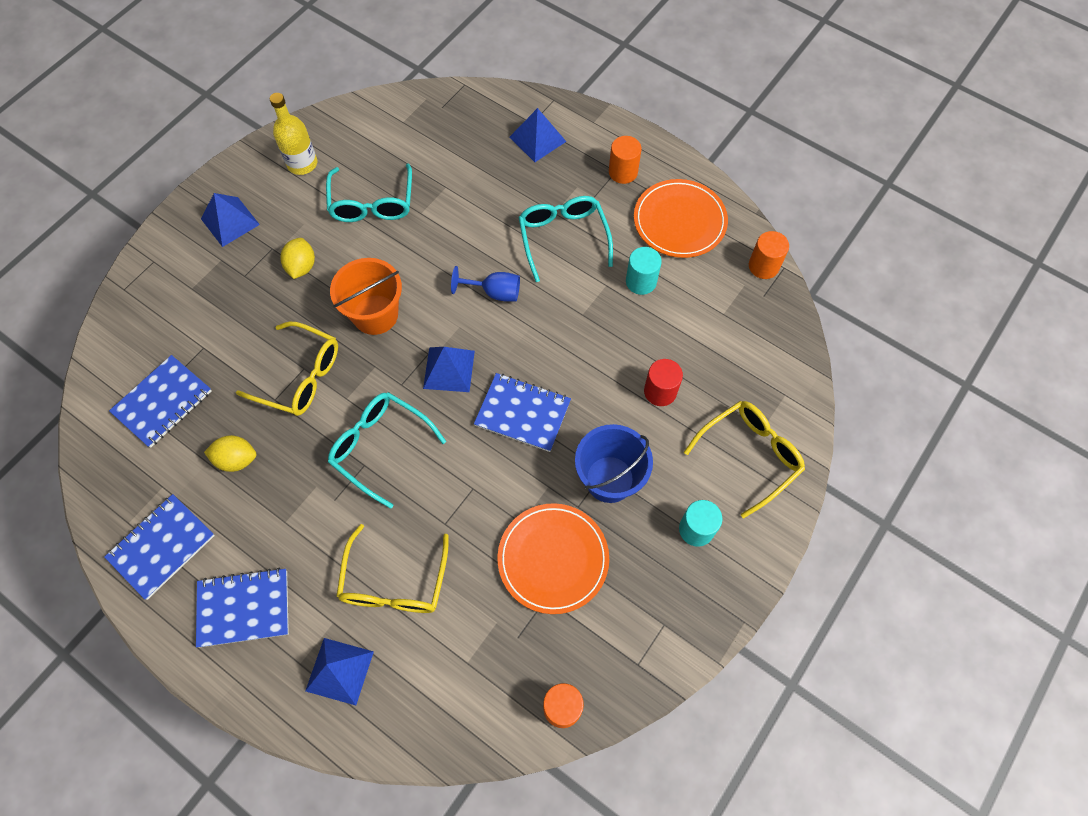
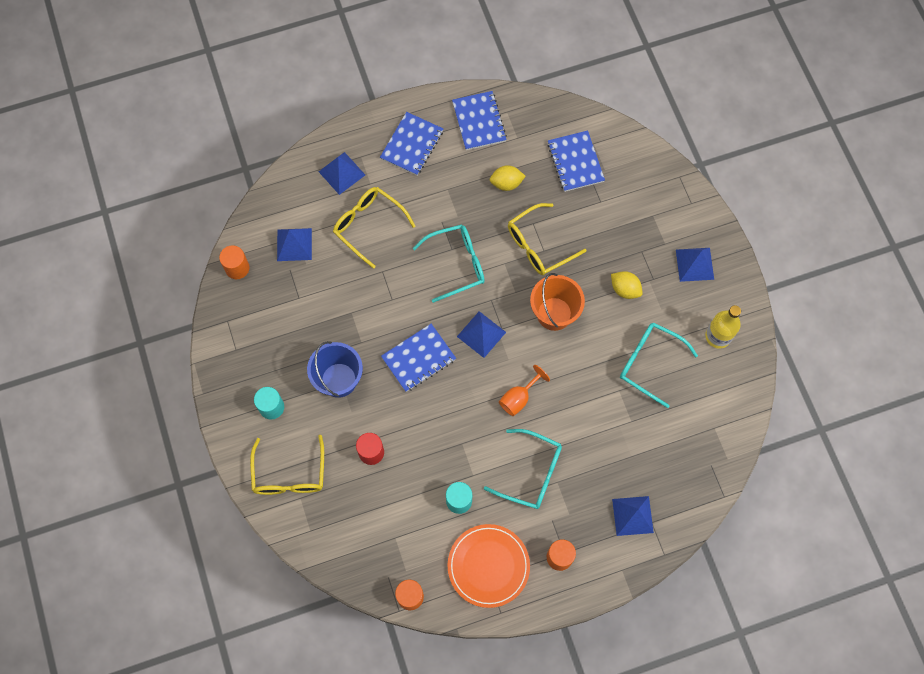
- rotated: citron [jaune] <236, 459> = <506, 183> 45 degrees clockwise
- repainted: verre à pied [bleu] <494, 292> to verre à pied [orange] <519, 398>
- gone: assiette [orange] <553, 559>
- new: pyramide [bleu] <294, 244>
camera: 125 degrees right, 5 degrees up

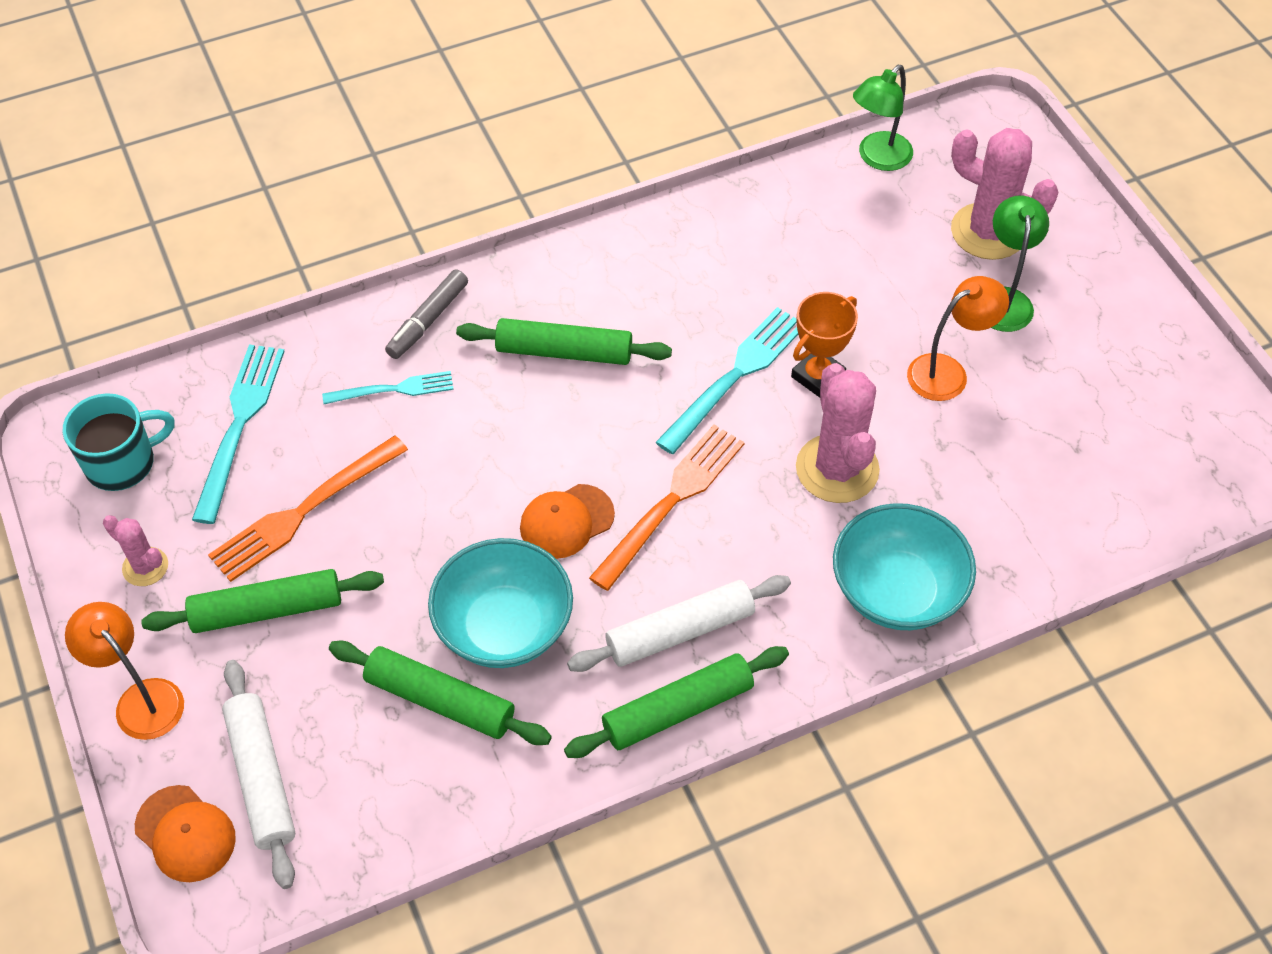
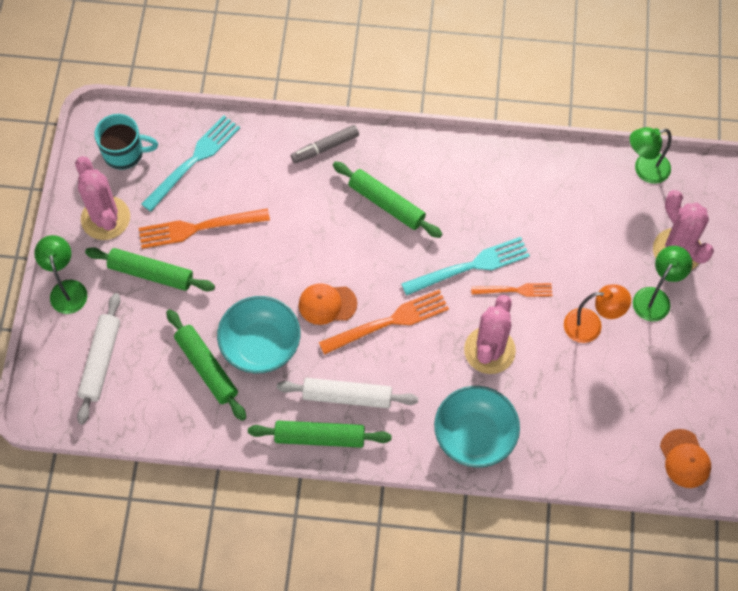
- repainted: lampe [orange] <141, 699> to lampe [vert] <67, 289>
- scaled: cactus [rose] <145, 567> = <105, 218> x1.90
- shifted: casquette [orange] <185, 834> to <685, 459>
- gone: fourchette [turquoise] <395, 389>
- swapped: trophée [orange] <817, 376> to fourchette [orange] <516, 290>
camera: 30 degrees right, 10 degrees up

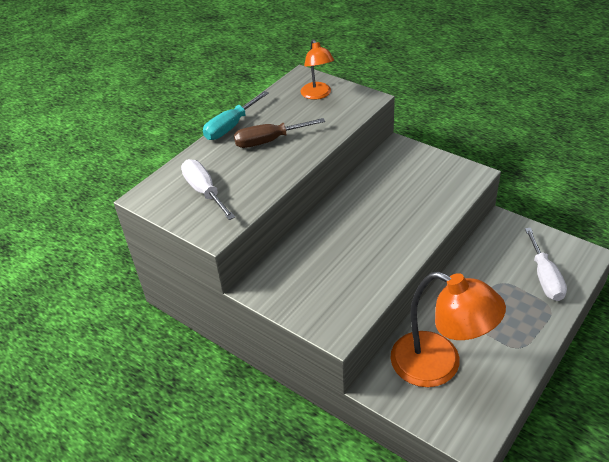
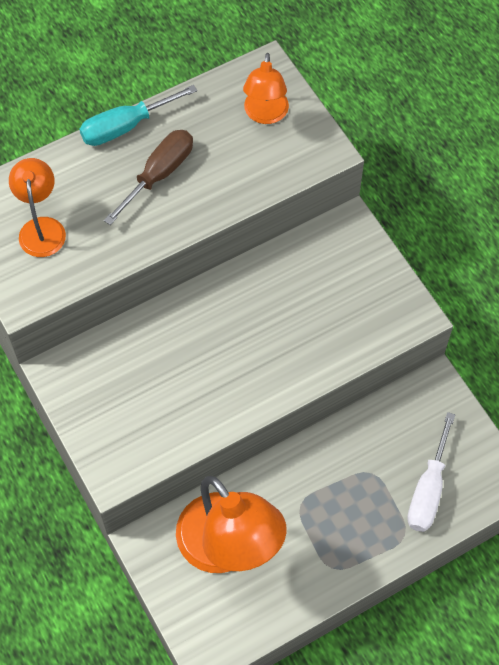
- swapped: tournevis [blanc] <204, 192> to lampe [orange] <42, 228>
- rotated: tournevis [marron] <269, 141> = <159, 174> 120 degrees clockwise
camera: 20 degrees right, 20 degrees up

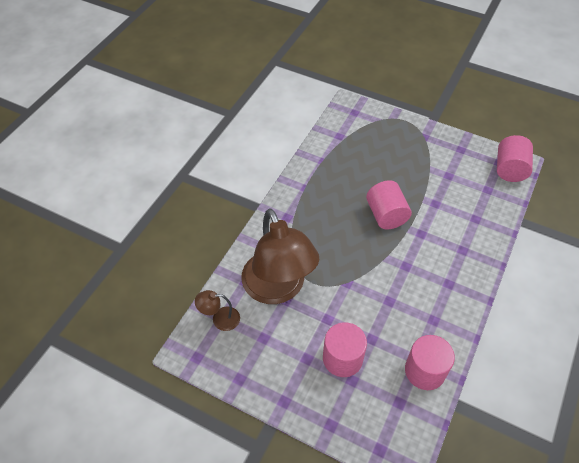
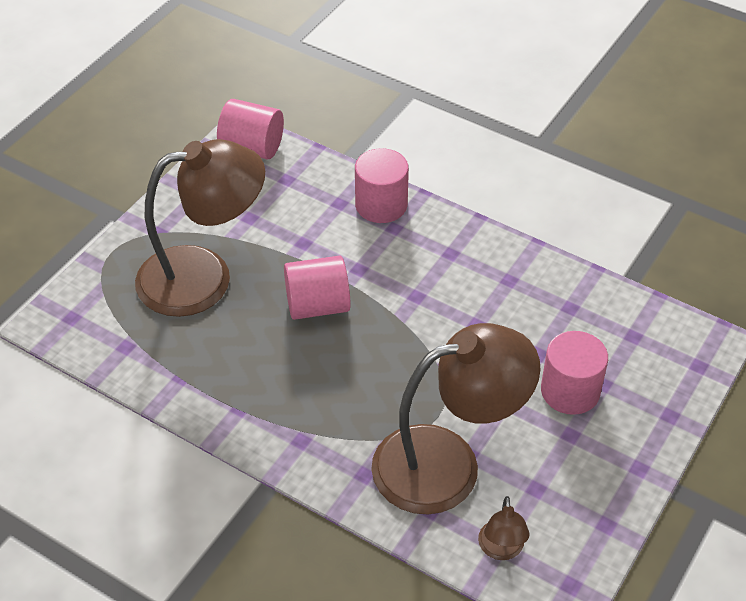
- shifted: cylindre [rose] <425, 371> to <381, 205>
- new: lampe [marron] <204, 277>
camera: 85 degrees left, 5 degrees down

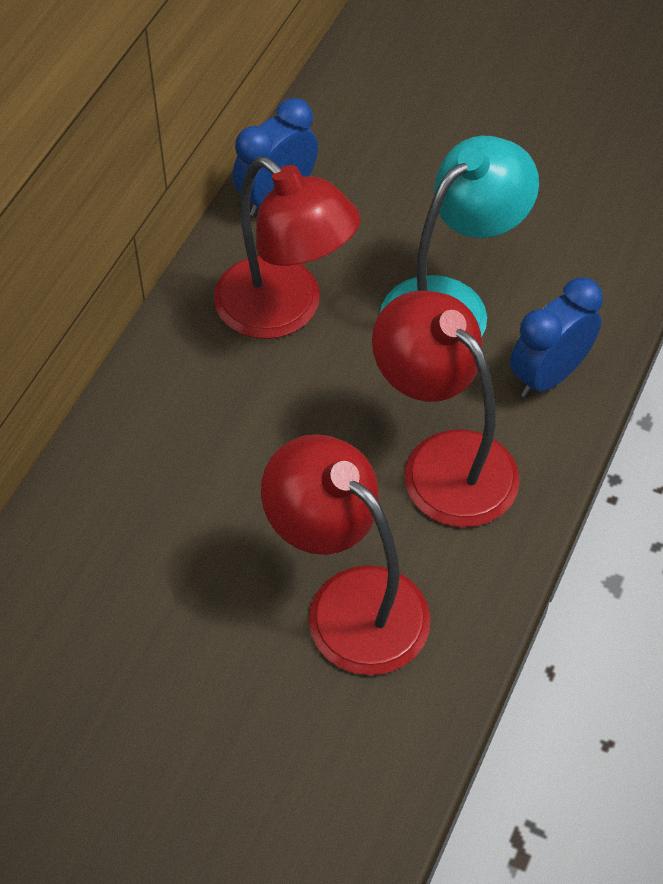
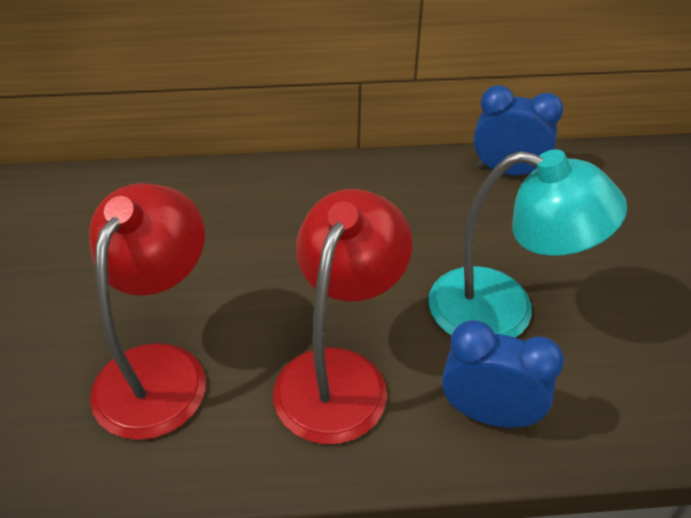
- gone: lampe [rouge] <284, 311>
camera: 60 degrees right, 10 degrees down

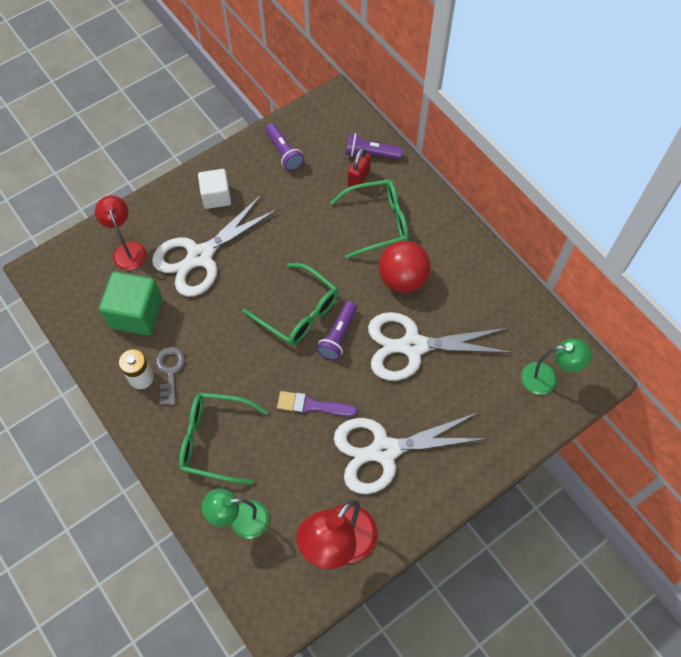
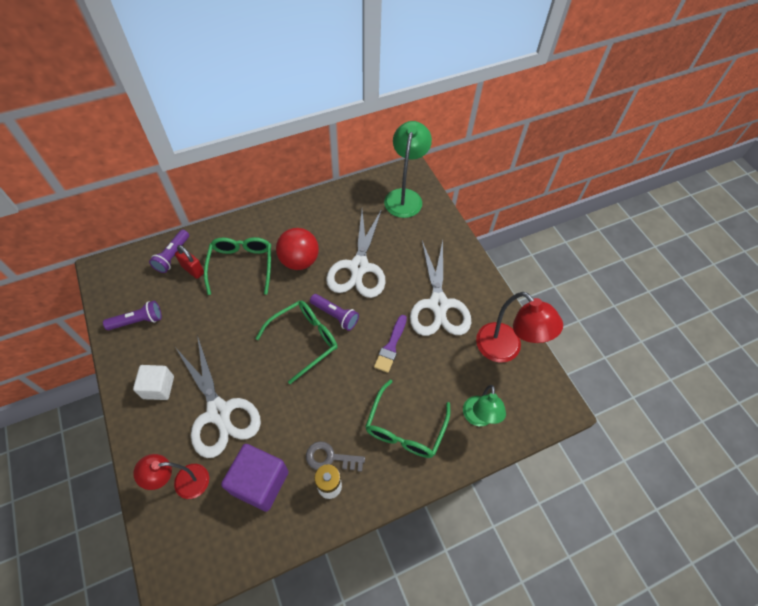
- repainted: cube [vert] <136, 313> to cube [violet] <260, 482>
- scaled: lampe [vert] <547, 378> = <405, 196> x1.51
camera: 80 degrees left, 5 degrees down

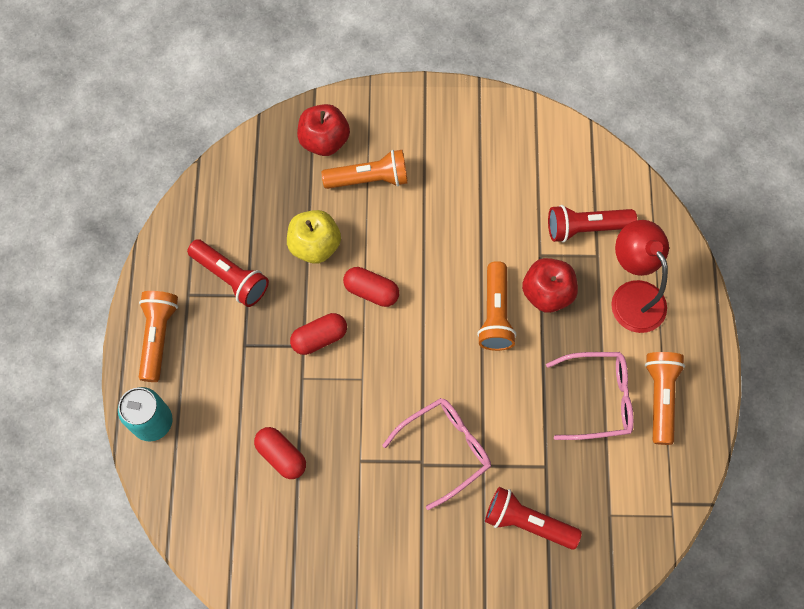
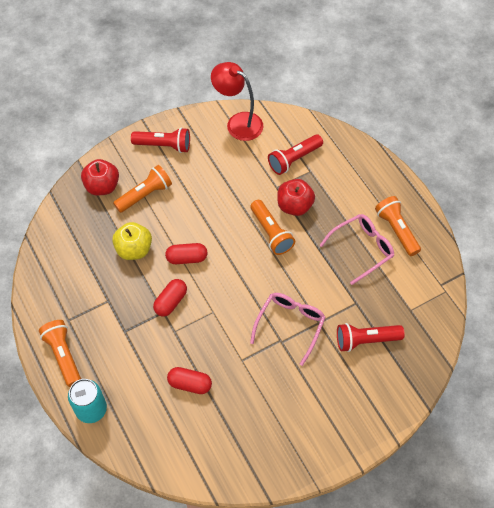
- shifted: lampe de poche [rouge] <231, 277> to <164, 145>
- shifted: lampe [rouge] <632, 295> to <238, 122>
camera: 30 degrees left, 10 degrees down

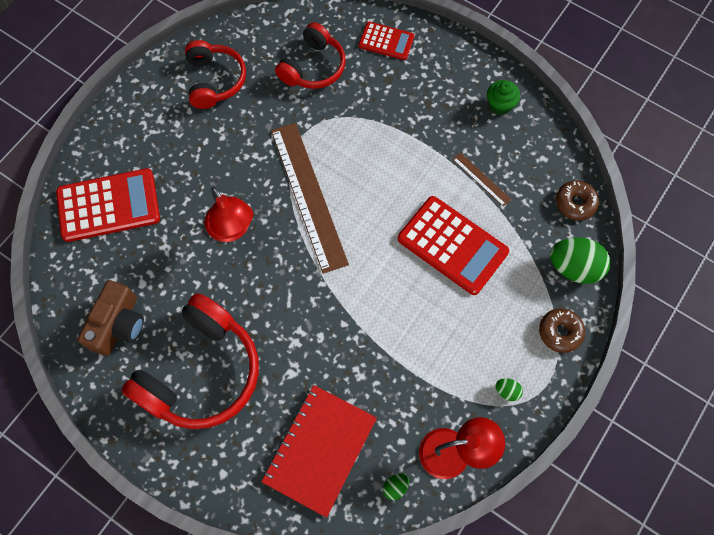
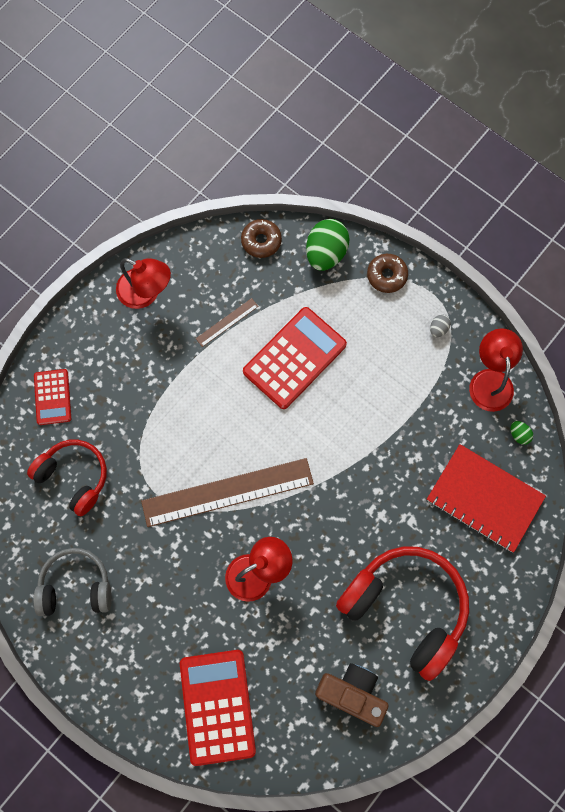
- repainted: casque audio [rouge] <215, 80> to casque audio [gris] <76, 586>
- rotated: calculatrice [rouge] <386, 41> = <52, 397> 150 degrees clockwise
- swapped: muffin [vert] <500, 105> to lampe [rouge] <146, 293>
- repainted: œuf [vert] <507, 391> to œuf [gris] <438, 329>
camera: 85 degrees left, 5 degrees up

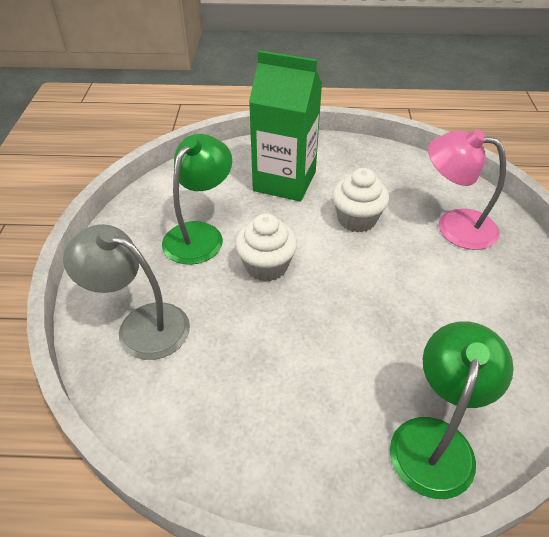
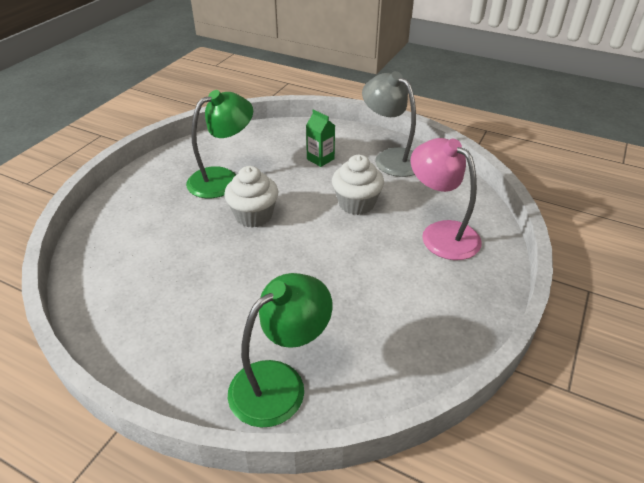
- shifted: lampe [gris] <141, 325> to <391, 158>
- scaled: brique de lait [vert] <284, 181> = <320, 159> x0.44
camera: 25 degrees right, 5 degrees down

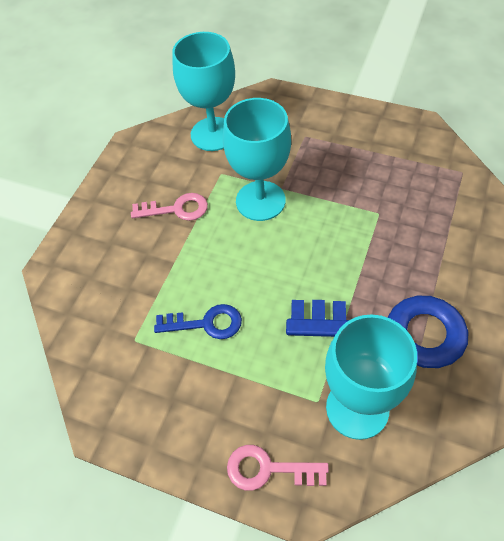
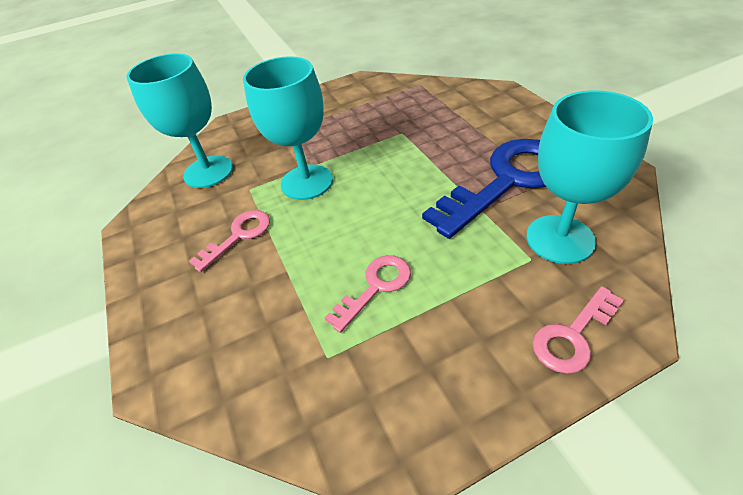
- repainted: clé [bleu] <206, 323> to clé [rose] <375, 287>
camera: 45 degrees left, 10 degrees down

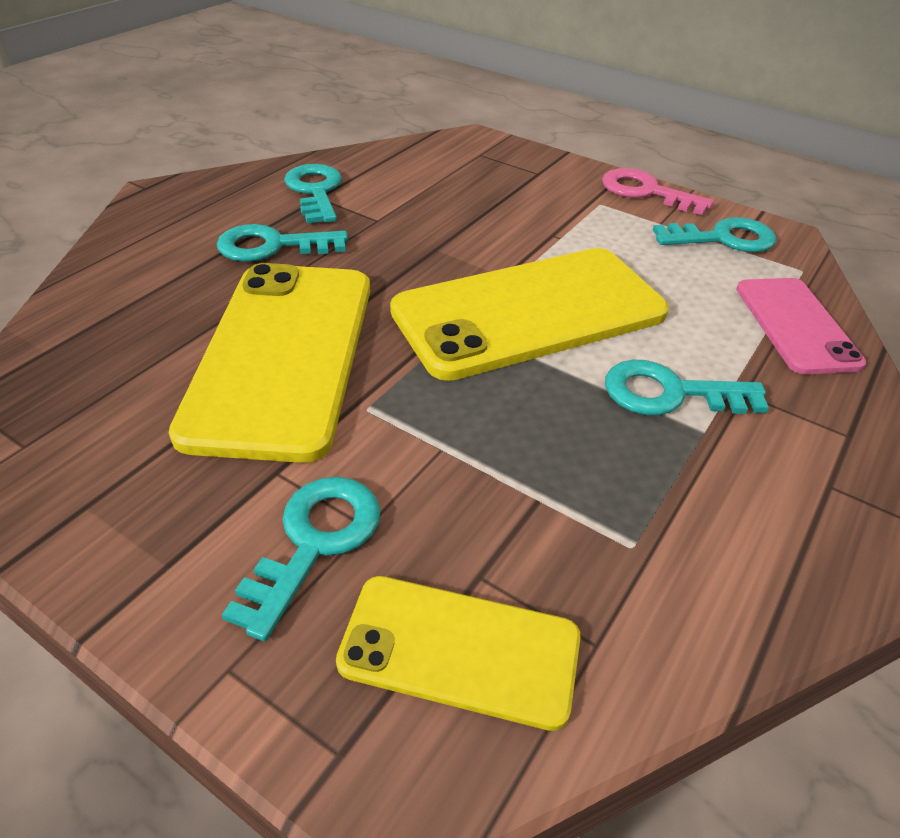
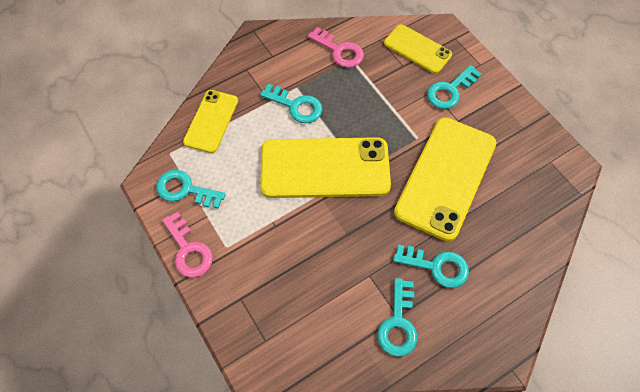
- repainted: téléphone [rose] <795, 325> to téléphone [jaune] <211, 121>
- new: clé [rose] <339, 51>
camera: 155 degrees left, 20 degrees up

